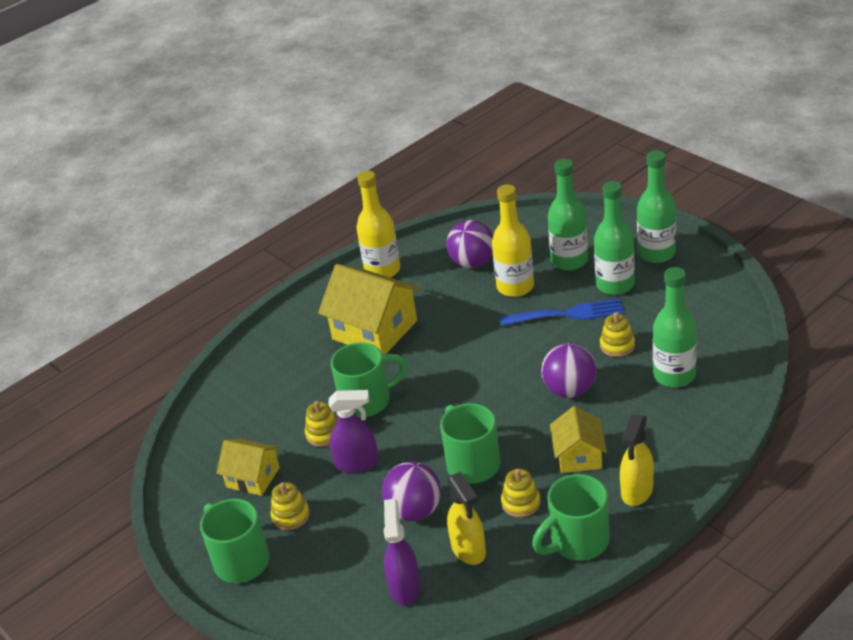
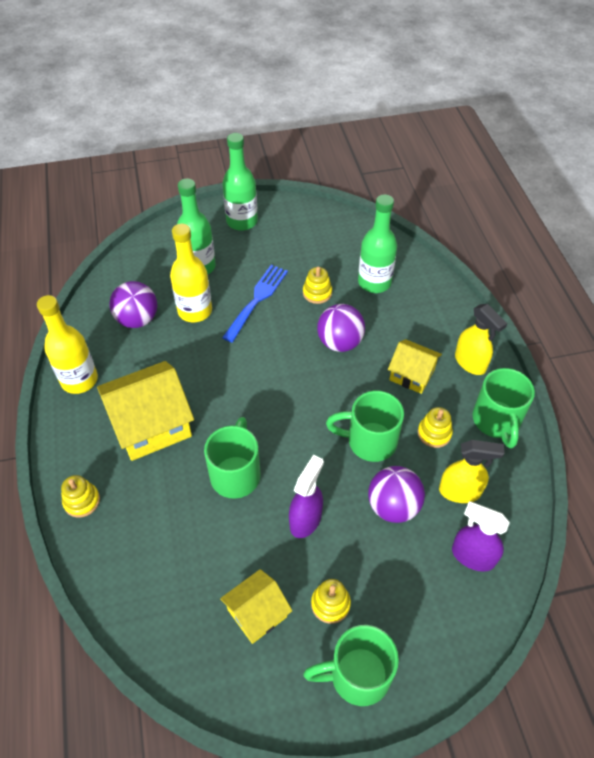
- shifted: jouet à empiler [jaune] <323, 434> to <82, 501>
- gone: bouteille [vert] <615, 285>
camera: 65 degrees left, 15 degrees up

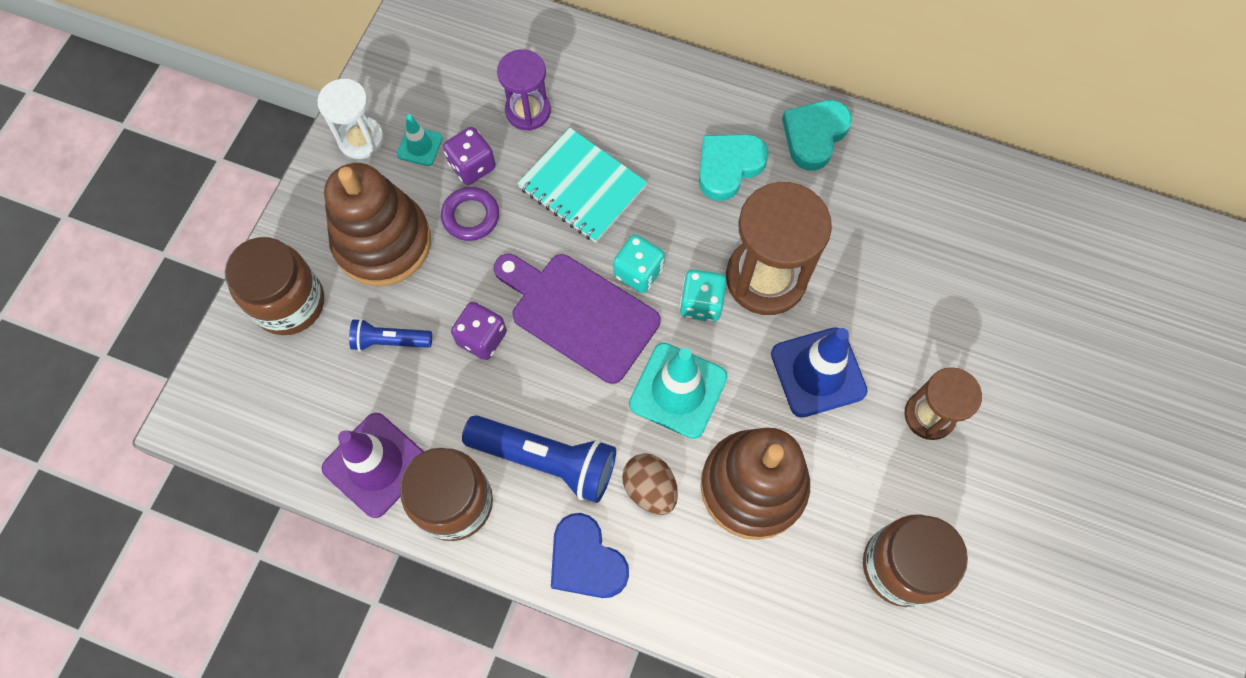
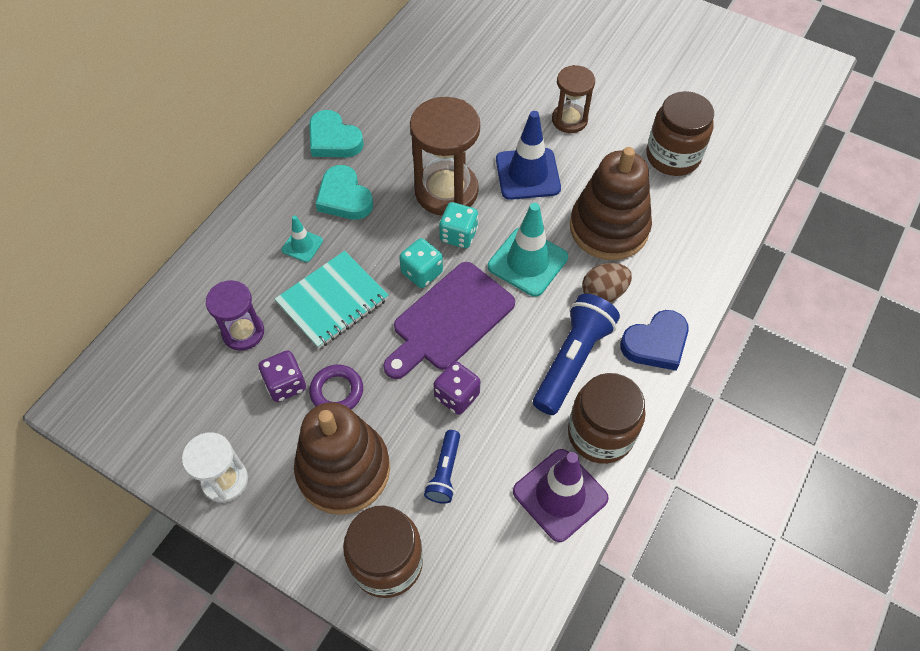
- shifted: cône de chantier [turquoise] <420, 146> to <302, 245>
camera: 80 degrees left, 10 degrees down

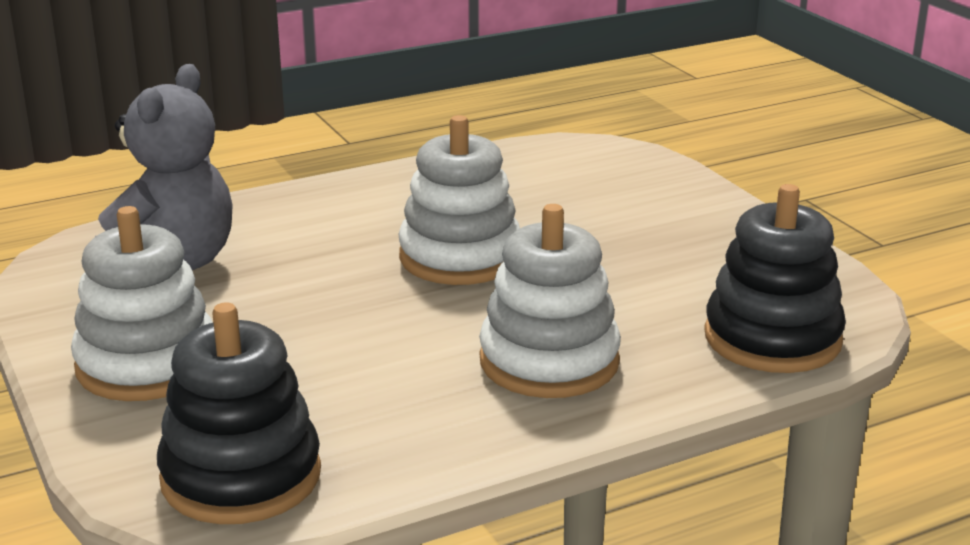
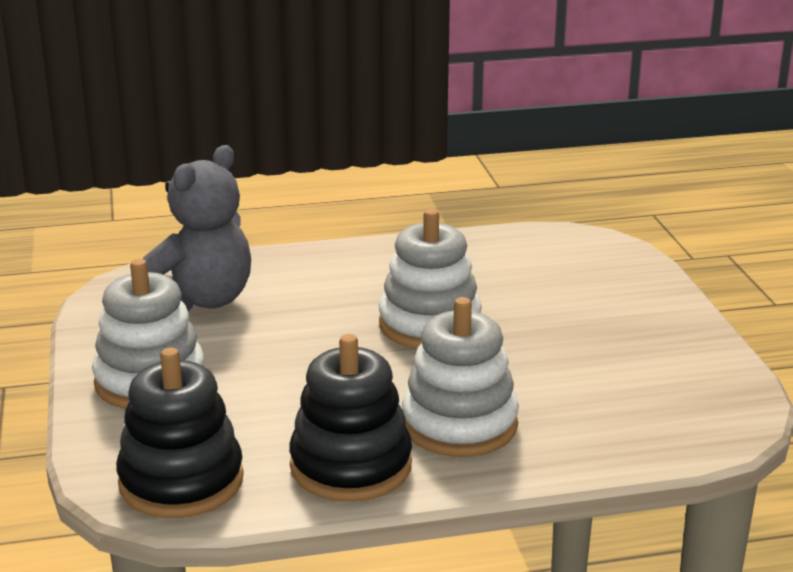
- shifted: jouet à empiler [noir] <772, 338> to <351, 466>
camera: 15 degrees right, 0 degrees up

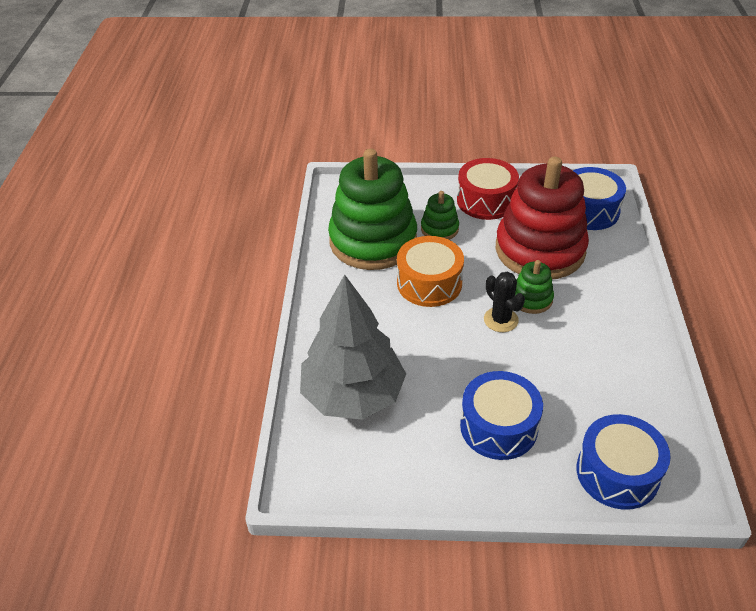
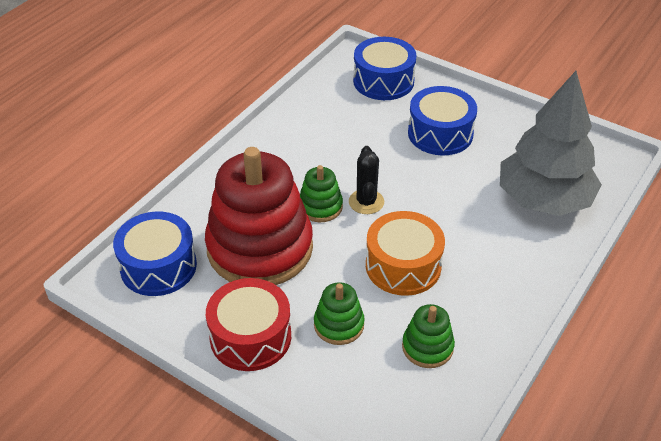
- scaled: jouet à empiler [vert] <373, 241> = <427, 347> x0.44
camera: 150 degrees left, 0 degrees up

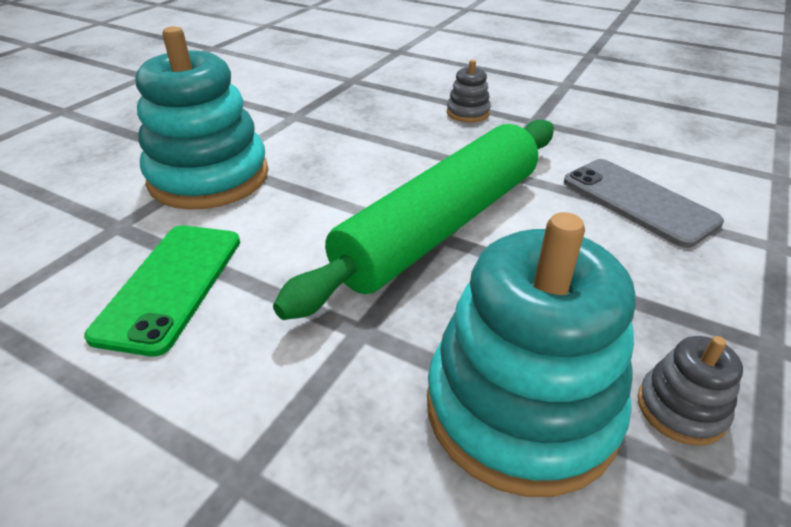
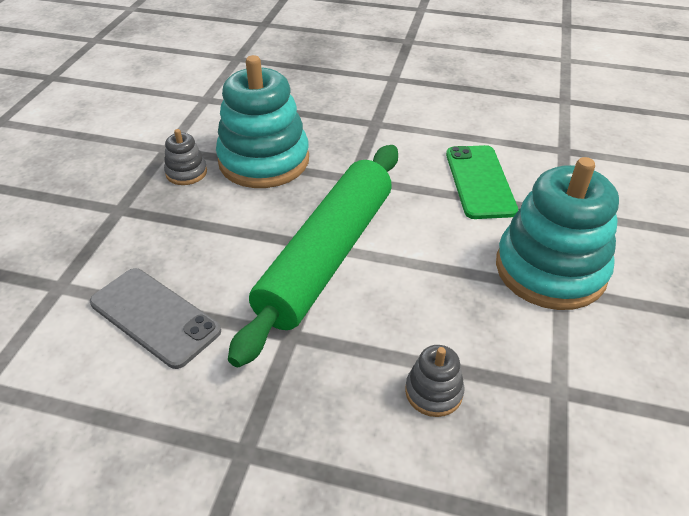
- shifted: jouet à empiler [gris] <468, 113> to <433, 392>
camera: 165 degrees right, 5 degrees up

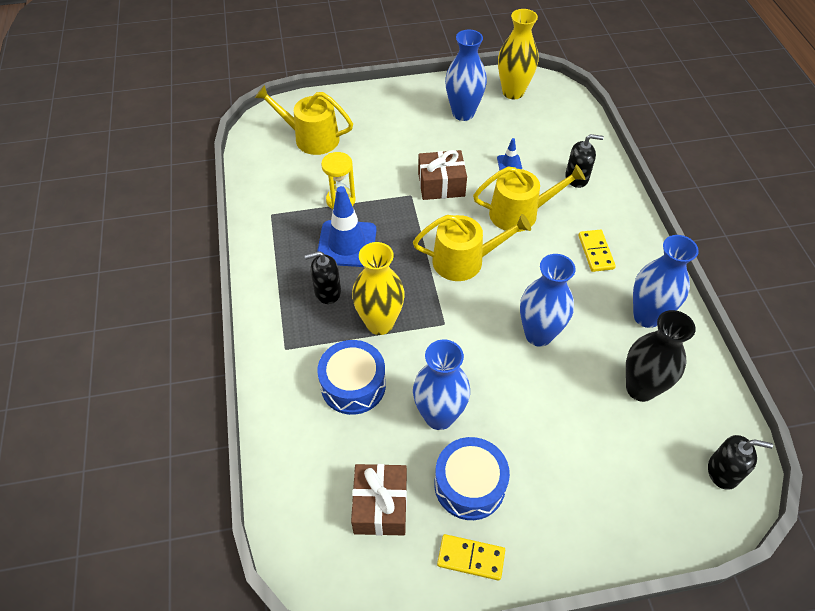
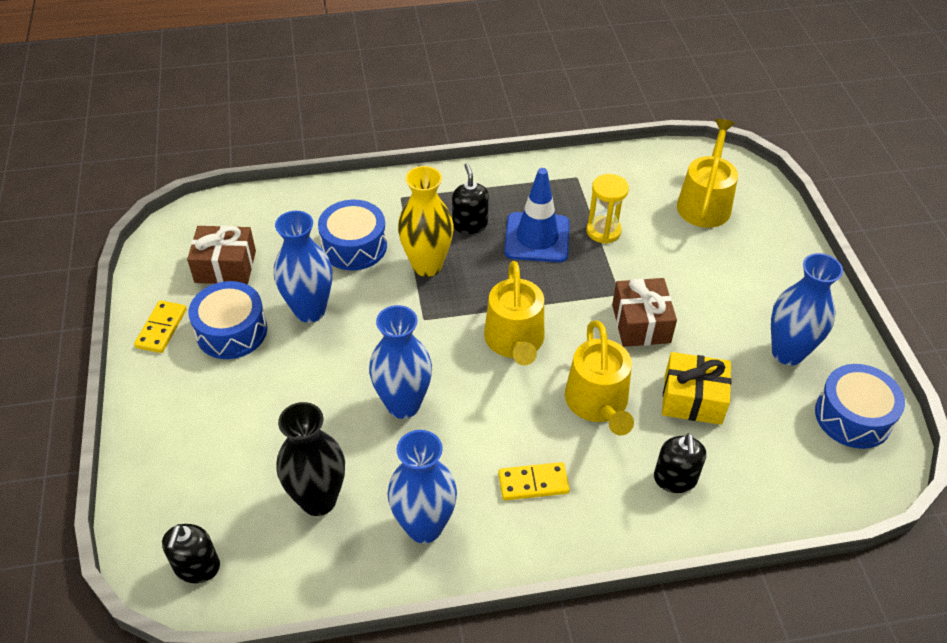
- swapped: cône de chantier [bleu] <509, 163> to cadeau [jaune] <692, 399>
- swapped: vase [jaune] <513, 92> to tambour [bleu] <853, 416>
camera: 90 degrees right, 5 degrees down

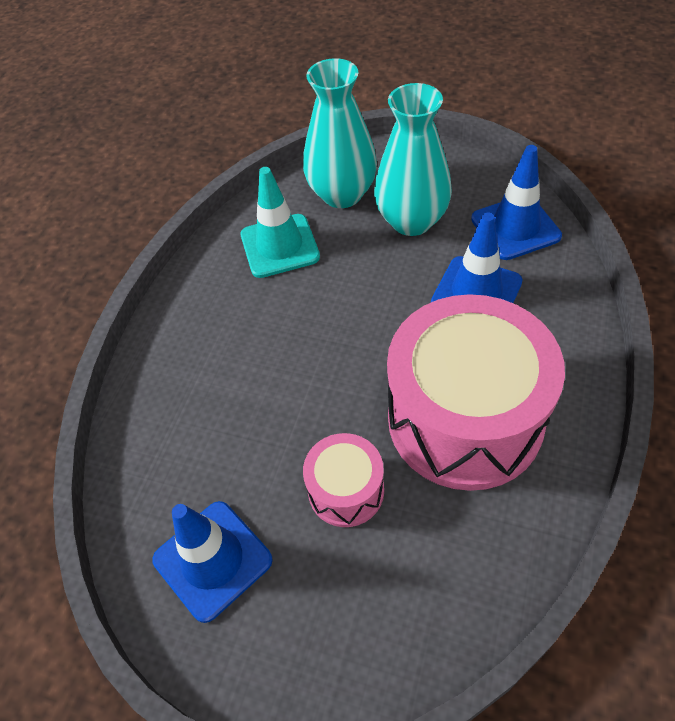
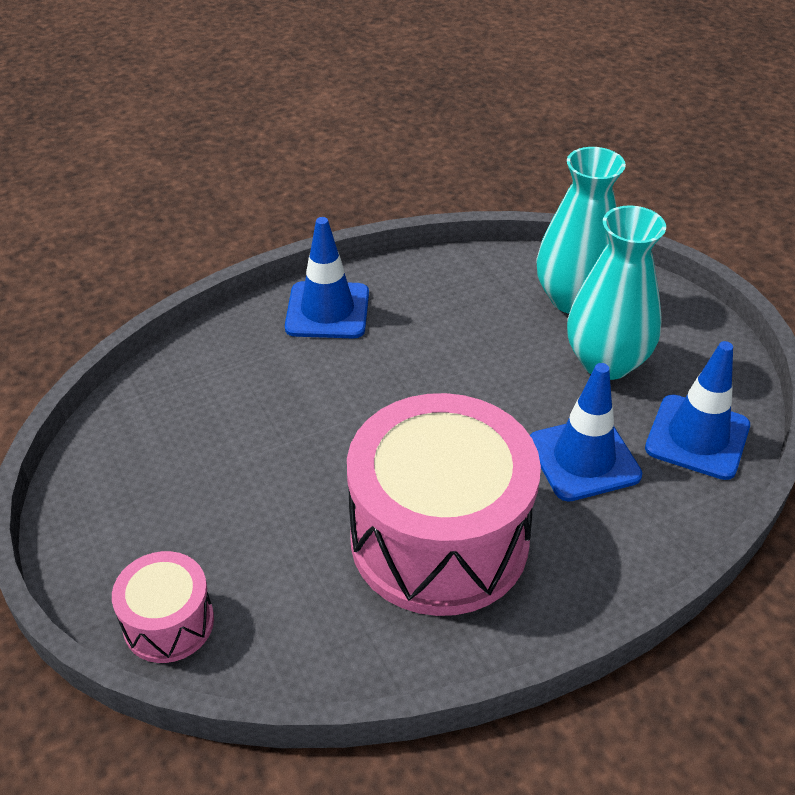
- shifted: cône de chantier [bleu] <212, 560> to <327, 310>
- gone: cône de chantier [turquoise] <279, 246>
- shifted: tambour [rose] <346, 490> to <168, 622>
camera: 40 degrees right, 10 degrees down

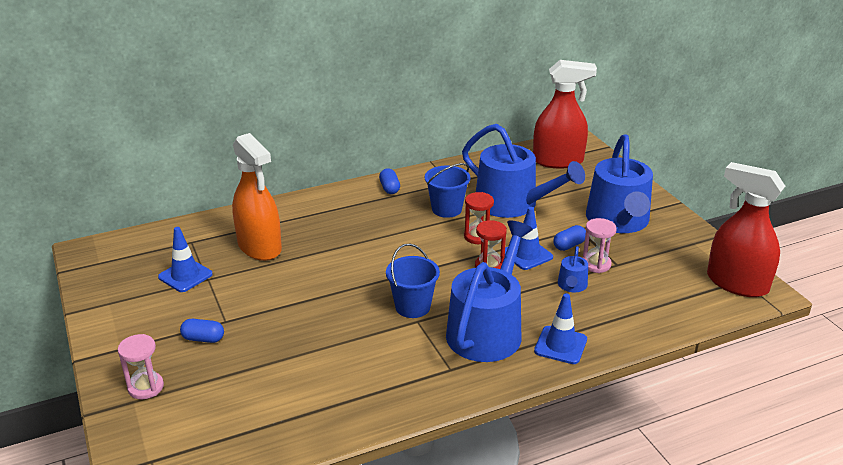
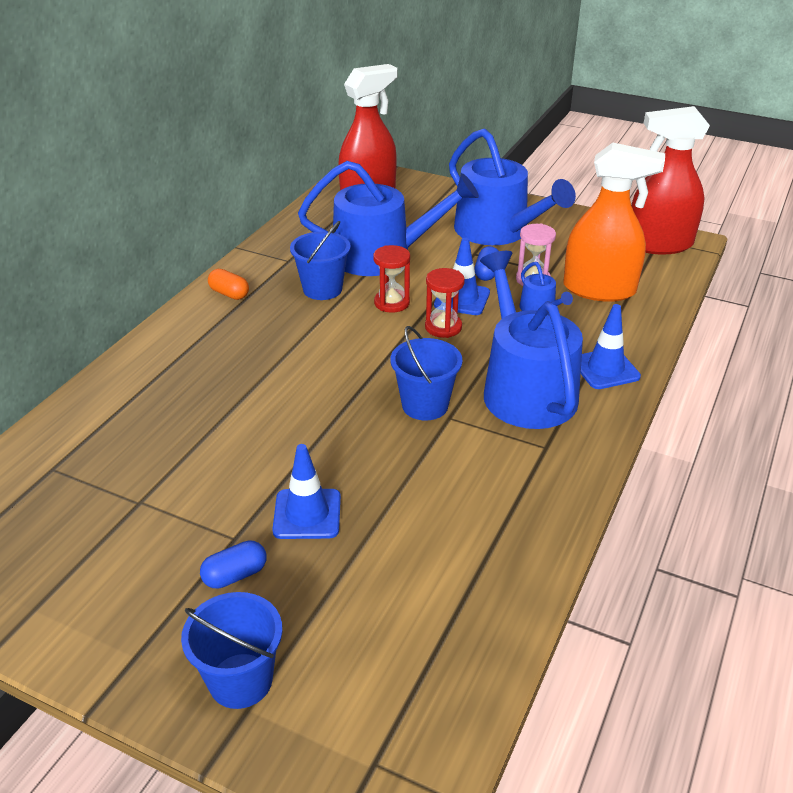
- swapped: sablier [rose] <145, 387> to seau [bleu] <240, 680>
- shifted: cône de chantier [bleu] <185, 276> to <307, 514>
- shifted: vaporisateur [orange] <259, 247> to <599, 290>
- repainted: gélule [bleu] <389, 188> to gélule [orange] <229, 294>
camera: 40 degrees left, 5 degrees up

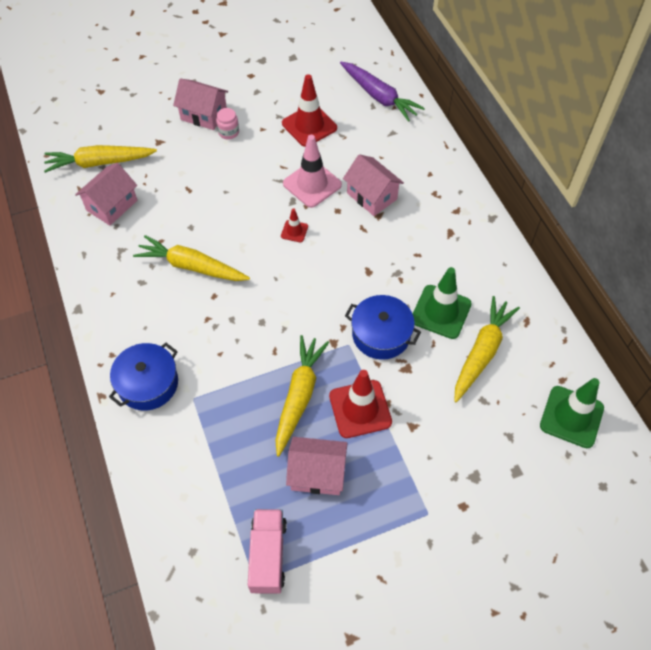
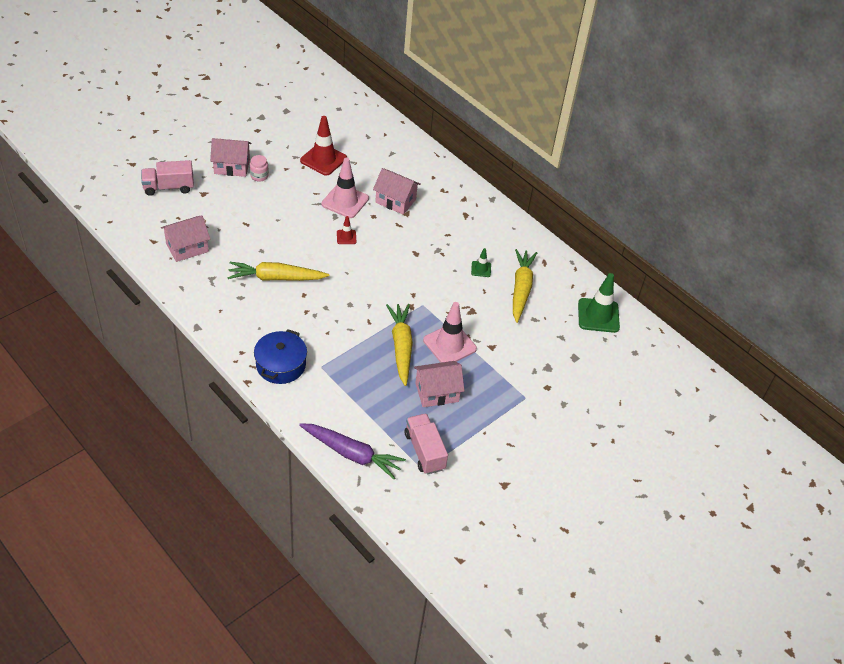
- gone: carotte [jaune] <100, 163>
- rotated: maison [rose] <112, 205> = <187, 247> 45 degrees clockwise
- repainted: cône de chantier [rouge] <360, 409> to cône de chantier [rose] <449, 344>
- shifted: carotte [violet] <379, 96> to <351, 454>
- gone: marmite [bleu] <381, 334>
- scaled: cône de chantier [vert] <441, 312> = <481, 269> x0.50
- new: camion [rose] <169, 187>
camera: 25 degrees left, 10 degrees down

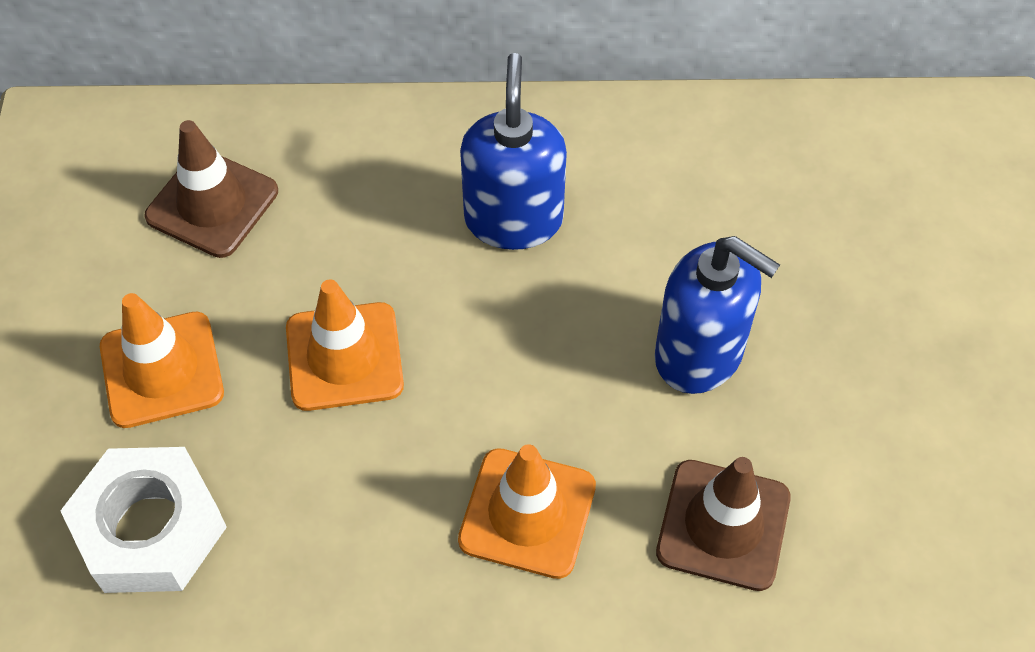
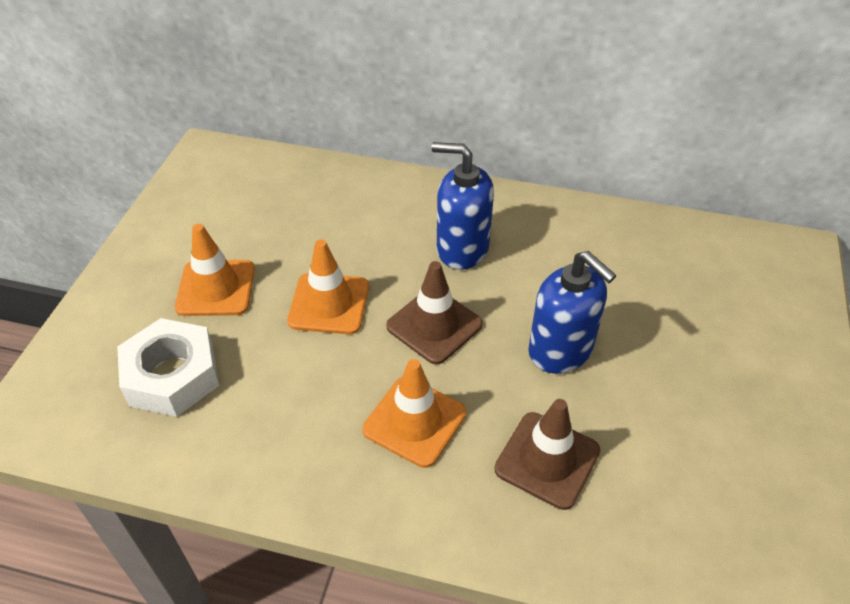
- shifted: cône de chantier [marron] <212, 204> to <434, 325>
- rotated: distributeur de savon [bleu] <513, 219> = <462, 248> 90 degrees counterclockwise
camera: 15 degrees right, 10 degrees down

